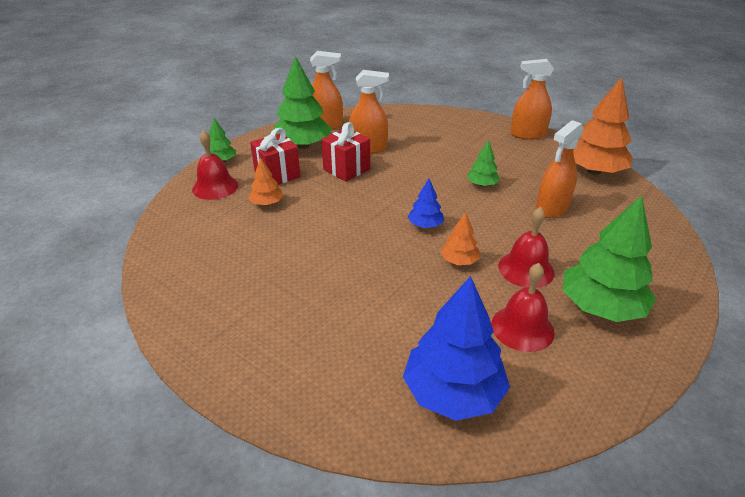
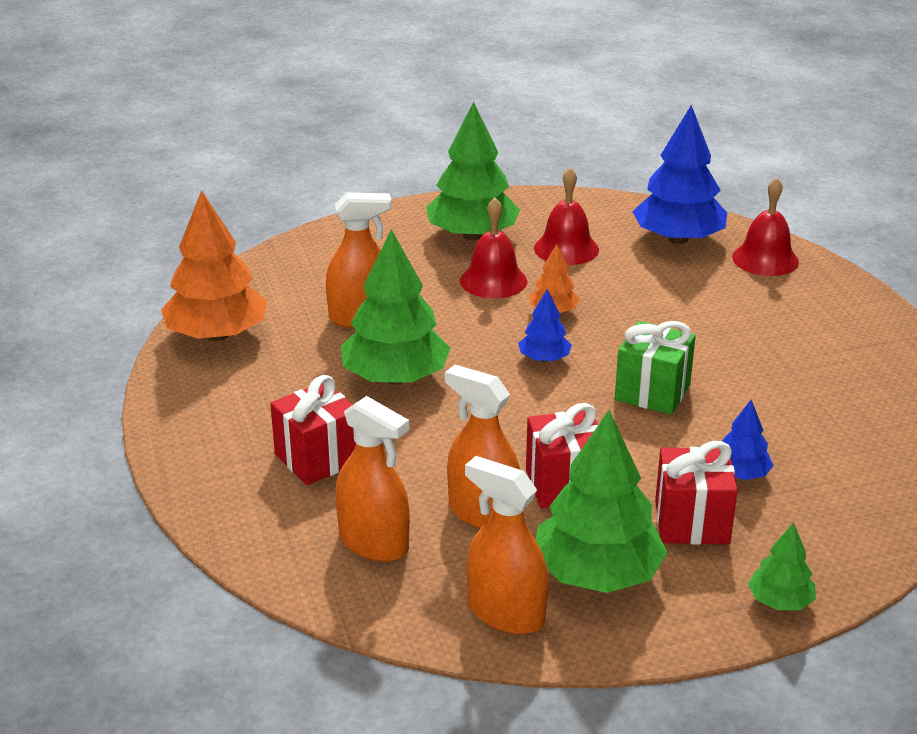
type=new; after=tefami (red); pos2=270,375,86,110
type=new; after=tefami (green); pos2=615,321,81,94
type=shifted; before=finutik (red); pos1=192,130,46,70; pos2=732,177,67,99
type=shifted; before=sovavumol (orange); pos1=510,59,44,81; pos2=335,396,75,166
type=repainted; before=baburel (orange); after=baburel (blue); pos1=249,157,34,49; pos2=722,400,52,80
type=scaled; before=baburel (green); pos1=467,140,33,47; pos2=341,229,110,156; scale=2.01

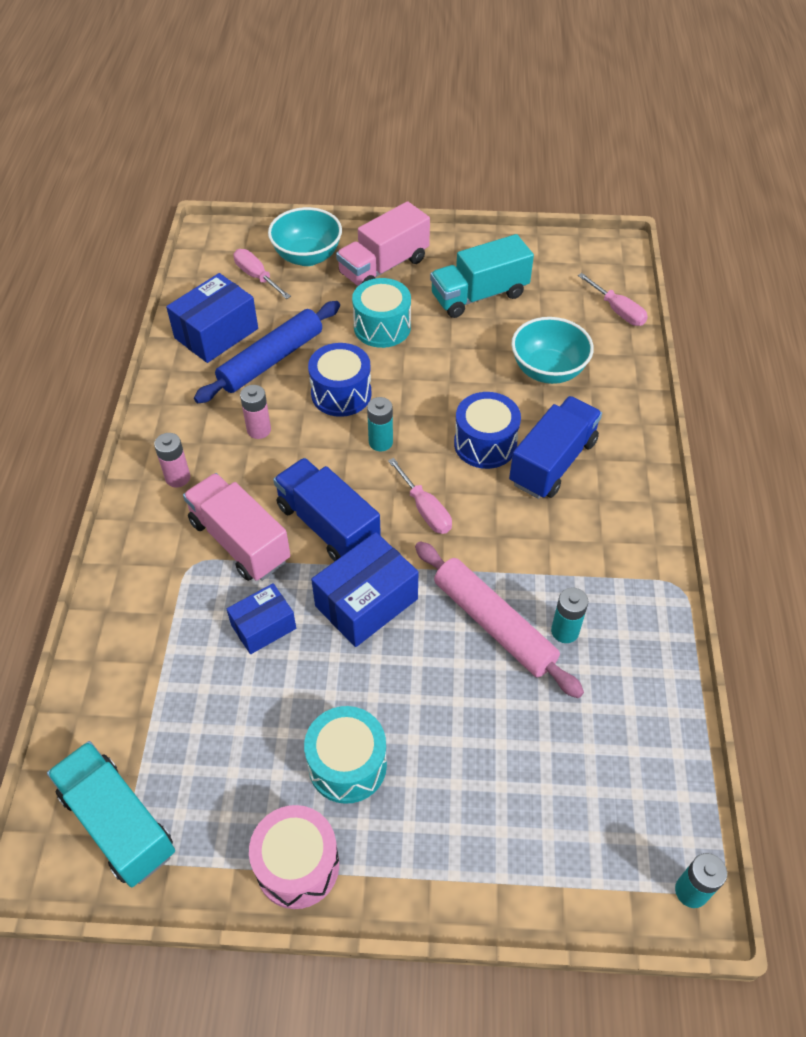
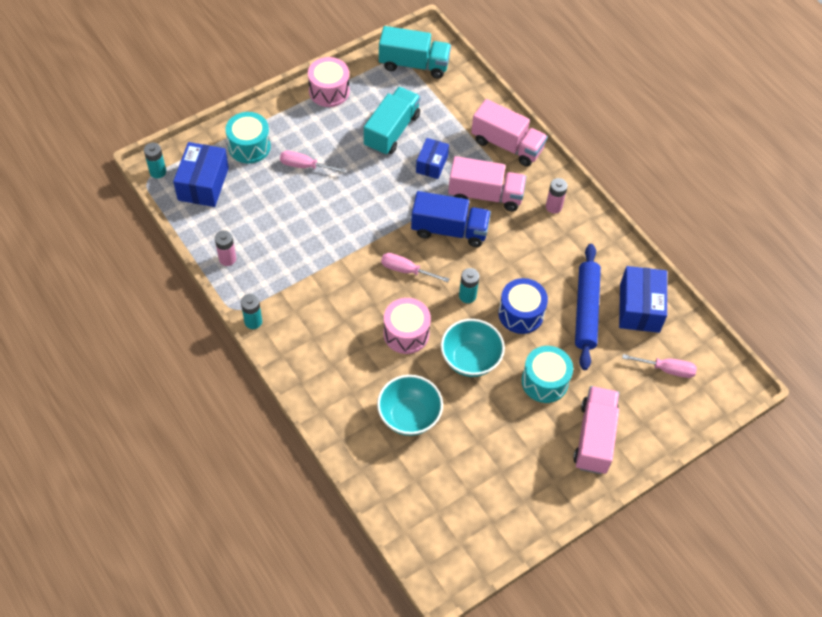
type=gone; before=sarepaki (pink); pos1=415,541,169,157
type=gone; before=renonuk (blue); pos1=509,396,93,103
type=new; after=renonuk (pink); pos2=471,99,77,68
type=shifted; before=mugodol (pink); pos1=240,385,31,54; pos2=215,230,21,36
type=shifted; before=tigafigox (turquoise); pos1=268,207,74,59; pos2=441,319,64,58
type=shifted; before=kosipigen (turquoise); pos1=304,706,83,98; pos2=226,112,45,52
type=shifted; before=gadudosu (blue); pos1=311,532,108,115; pos2=173,142,56,65
type=shifted; before=renonuk (turquoise); pos1=430,234,104,84; pos2=364,87,57,68
type=shifted; before=mugodol (turquoise); pos1=551,587,37,56; pos2=241,294,21,35
type=shifted; before=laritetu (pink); pos1=578,273,70,53; pos2=280,151,66,22
type=repainted; before=kosipigen (blue); after=kosipigen (pink); pos1=454,392,67,77; pos2=383,298,48,56

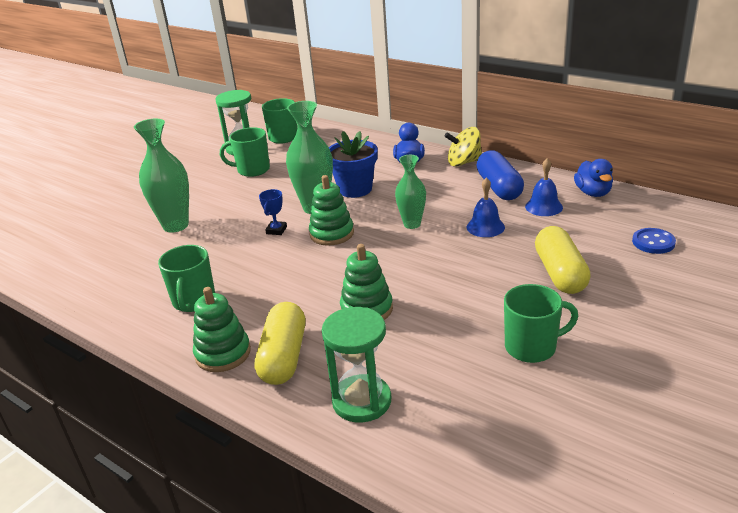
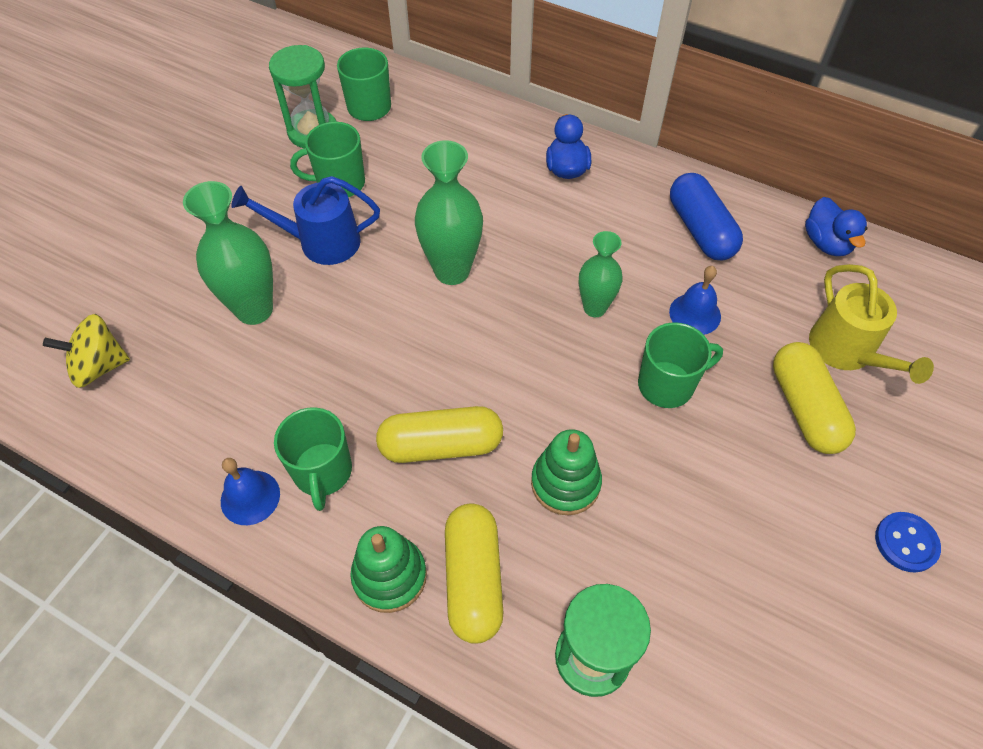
type=gone; before=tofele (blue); pos1=259,189,28,46
type=gone; before=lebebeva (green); pos1=309,175,45,71
type=gone; before=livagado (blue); pos1=329,131,49,67
type=new; after=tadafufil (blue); pos2=231,176,149,89
type=new; after=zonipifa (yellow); pos2=376,406,127,57
type=new; after=tadafufil (yellow); pos2=809,264,125,120
type=shifted; before=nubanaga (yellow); pos1=445,127,37,40; pos2=43,314,87,74
type=shifted; before=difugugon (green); pos1=504,284,74,79; pos2=638,322,85,86
type=shifted; before=finutik (blue); pos1=525,158,38,58; pos2=221,458,59,67
type=shifted; before=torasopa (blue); pos1=632,228,44,26; pos2=875,512,66,61

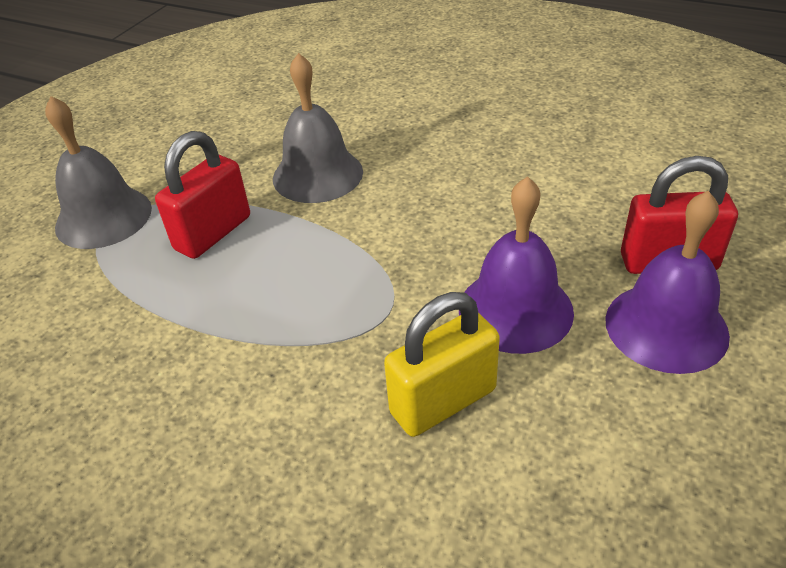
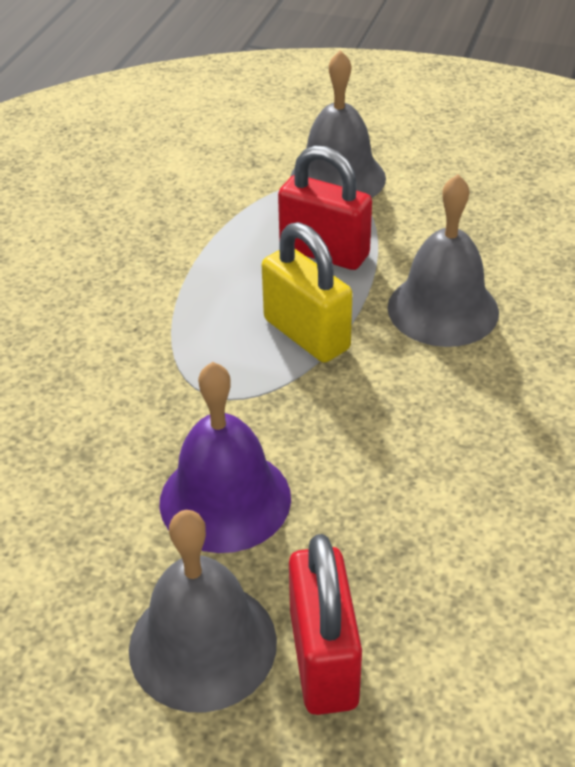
type=shifted; before=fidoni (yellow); pos1=384,292,116,145; pos2=262,222,91,141
type=repainted; before=finutik (purple); after=finutik (grey); pos1=605,191,125,183; pos2=129,510,148,203

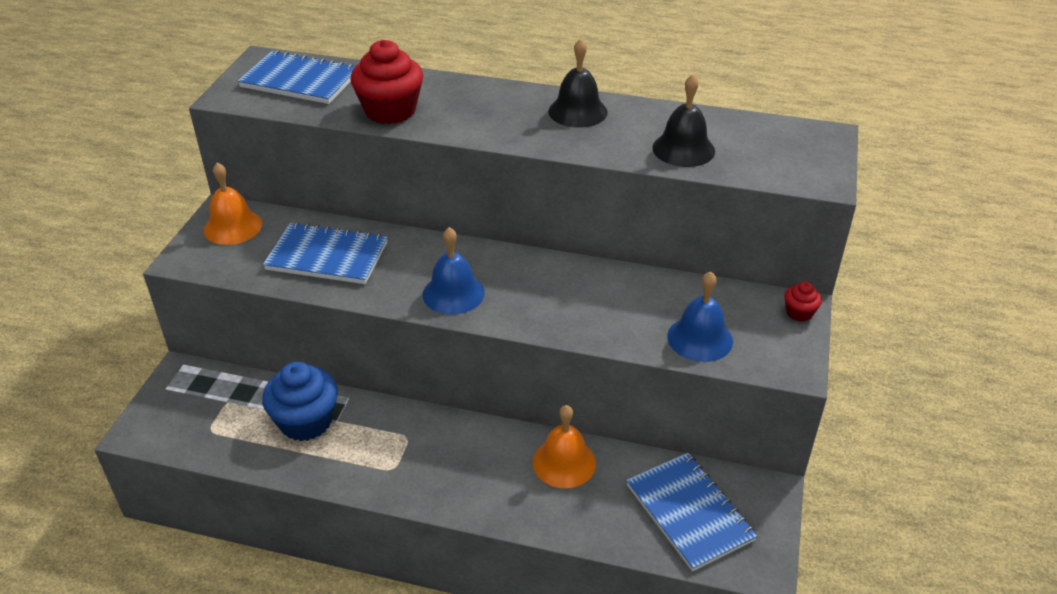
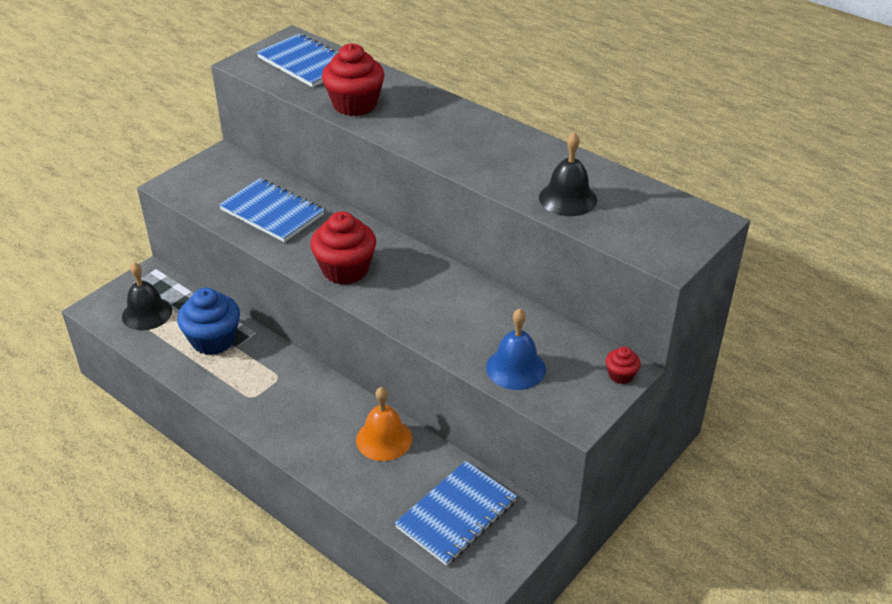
type=gone; before=finutik (orange); pos1=204,162,58,83
type=shifted; before=finutik (black); pos1=548,38,60,90; pos2=122,262,50,68
type=swapped; before=finutik (blue); after=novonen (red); pos1=423,227,62,88; pos2=311,211,65,74
type=rotated; before=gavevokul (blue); pos1=626,453,131,118; pos2=395,461,122,105; turn=45

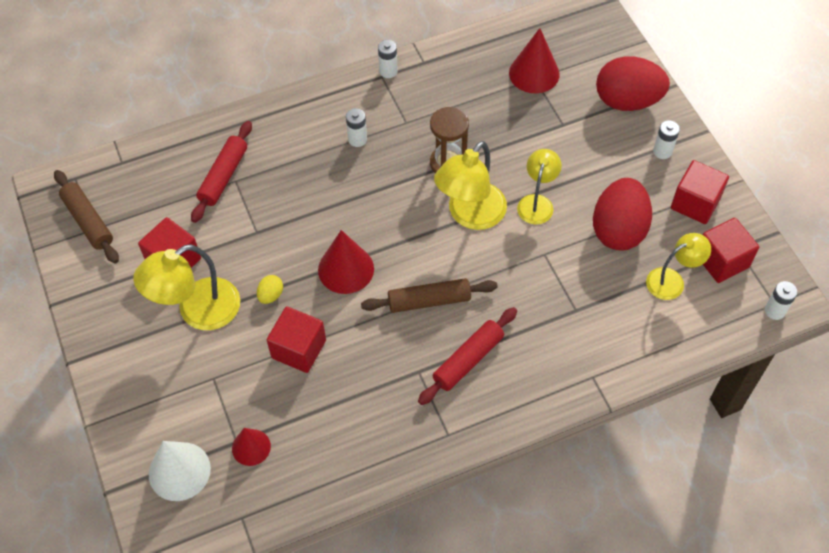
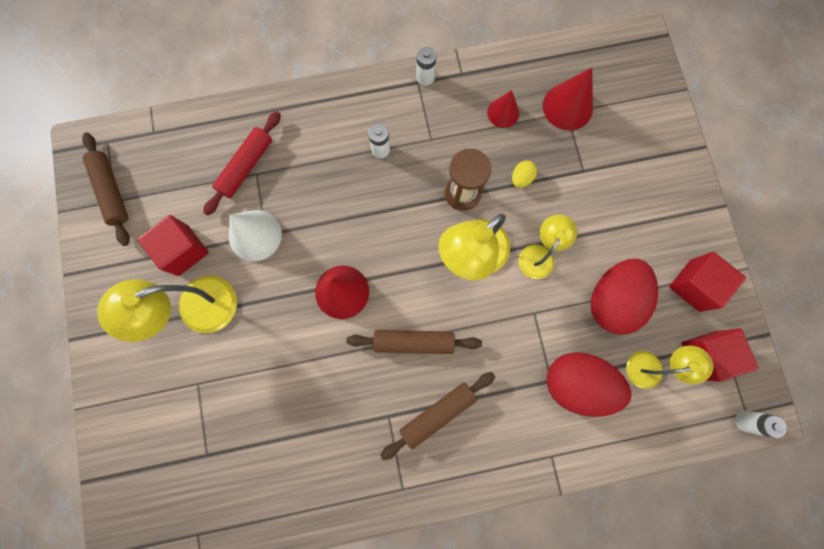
type=gone; before=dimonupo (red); pos1=267,306,59,67
type=gone; before=mugodol (white); pos1=653,120,27,39
type=shifted; before=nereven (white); pos1=149,441,62,60; pos2=229,210,53,51
type=shifted; before=nereven (red); pos1=232,428,39,38; pos2=487,90,32,38
type=shifted; before=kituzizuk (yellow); pos1=257,275,26,29; pos2=512,161,25,27
type=shifted; before=kituzizuk (red); pos1=596,56,74,55; pos2=546,352,86,65
type=repainted; before=sarepaki (red); after=sarepaki (brown); pos1=418,307,99,98; pos2=380,372,115,88

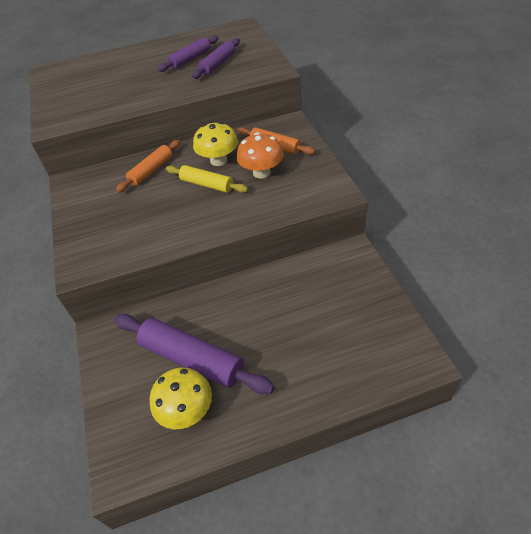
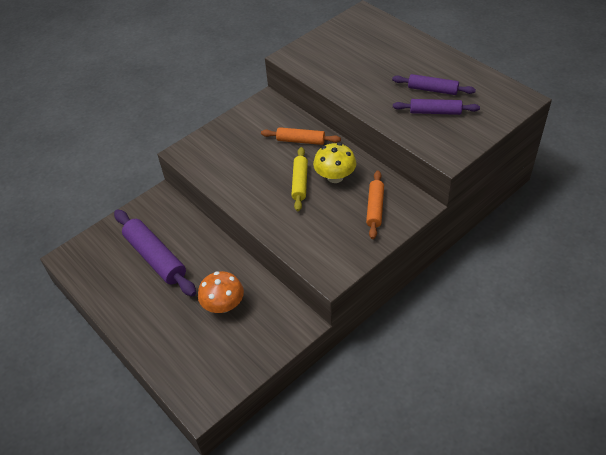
type=gone; before=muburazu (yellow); pos1=150,367,62,62
type=shifted; before=muburazu (orange); pos1=237,132,47,47; pos2=198,271,46,42
type=rotated; before=sarepaki (purple); pos1=114,314,160,80; pos2=114,209,82,87; turn=-45

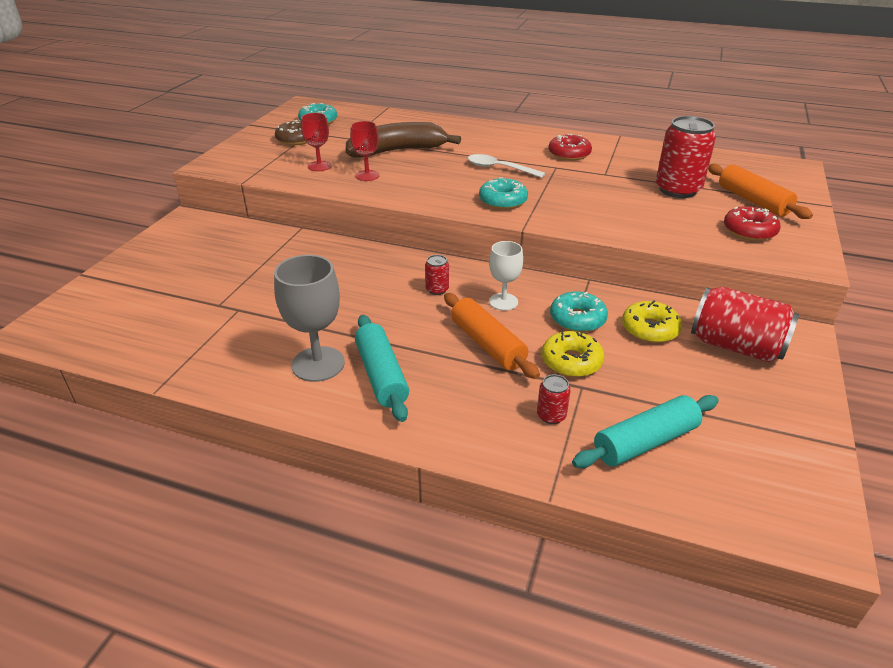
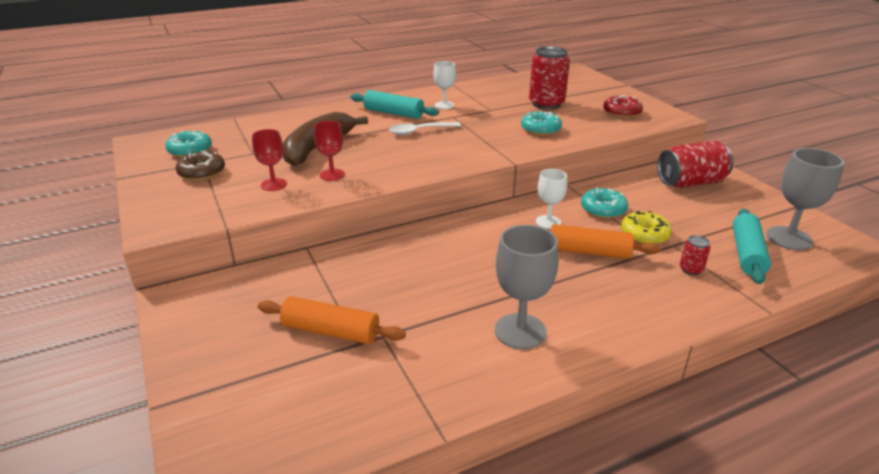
type=gone; before=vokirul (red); pos1=425,255,24,40
type=gone; before=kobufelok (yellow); pos1=622,300,60,43
type=new; after=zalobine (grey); pos2=766,148,78,102
type=shifted; before=sarepaki (turquoise); pos1=355,315,54,107; pos2=350,90,89,29
type=shifted; before=kobufelok (turquoise); pos1=479,177,49,33; pos2=521,111,41,25
type=shifted; before=sarepaki (orange); pos1=708,164,105,55; pos2=258,296,148,48
type=swapped; before=kobufelok (red); after=zalobine (white); pos1=548,134,44,27; pos2=433,61,23,48

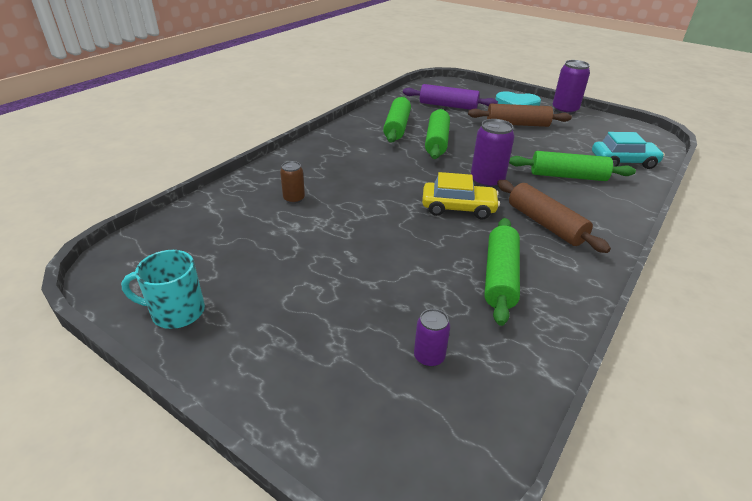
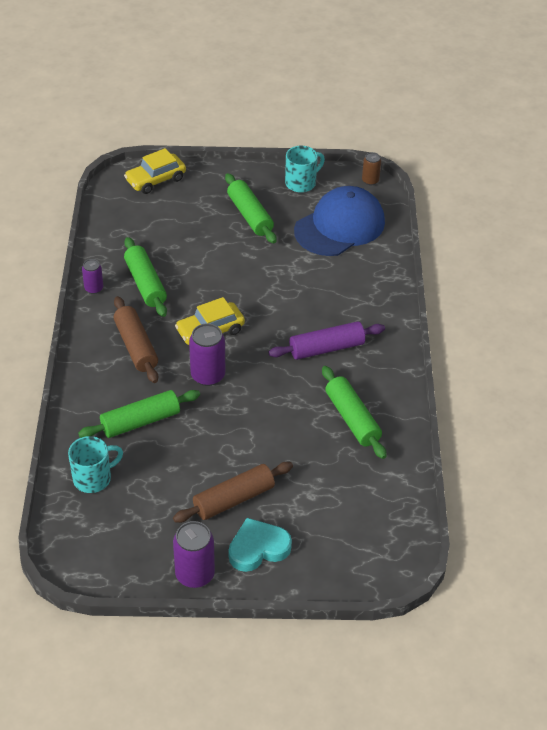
type=new; after=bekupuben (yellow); pos2=124,148,62,46
type=new; after=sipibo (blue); pos2=294,186,91,70
type=shifted; before=vokirul (brown); pos1=280,161,25,43; pos2=362,152,19,33
type=shifted; before=sarepaki (purple); pos1=403,84,95,26; pos2=269,321,116,39
type=shifted; before=vokirul (purple); pos1=414,309,36,58; pos2=82,259,21,35
type=shifted; before=sarepaki (green); pos1=425,109,25,50; pos2=225,173,51,71
type=swapped; before=bekupuben (turquoise); after=difugugon (turquoise); pos1=592,132,73,37; pos2=68,436,55,57
type=rotated; before=sarepaki (brown); pos1=497,180,114,73; pos2=114,296,44,87; turn=45

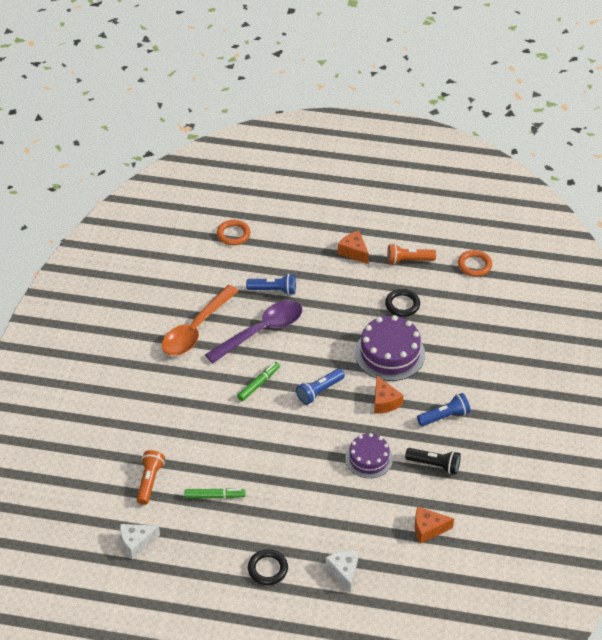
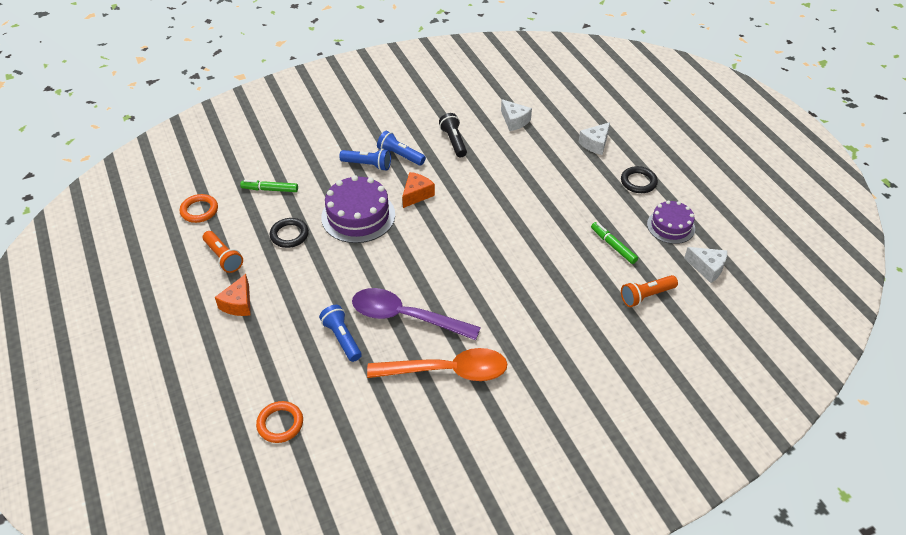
type=shifted; before=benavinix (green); pos1=237,362,43,39; pos2=240,180,58,12
type=shifted; before=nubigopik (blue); pos1=296,369,49,36; pos2=339,149,52,22
type=shifted; before=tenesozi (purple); pos1=345,433,48,45; pos2=647,200,48,44
type=repainted; before=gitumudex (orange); after=gitumudex (white); pos1=415,507,39,37; pos2=501,99,31,32

